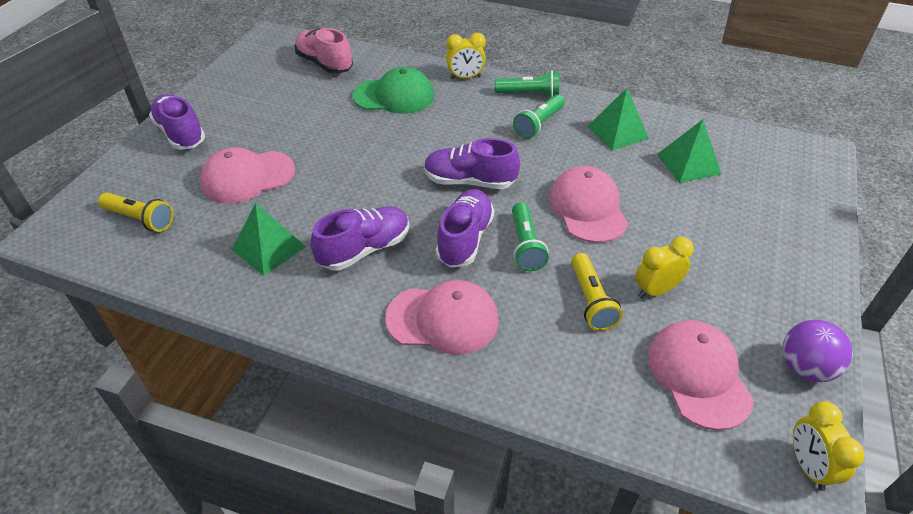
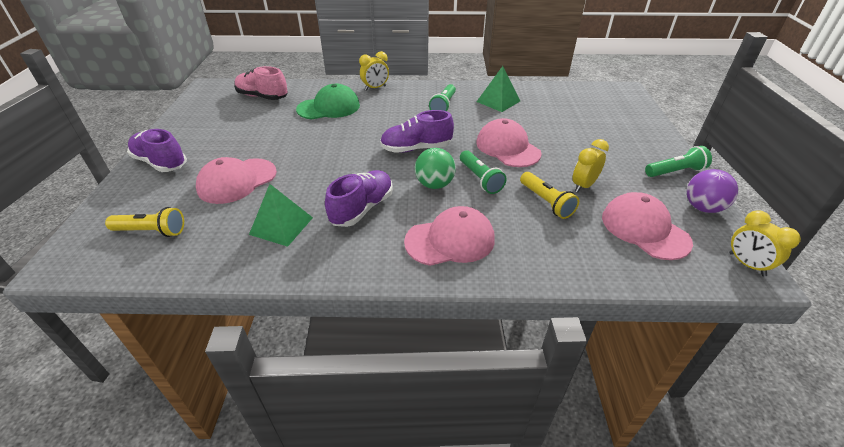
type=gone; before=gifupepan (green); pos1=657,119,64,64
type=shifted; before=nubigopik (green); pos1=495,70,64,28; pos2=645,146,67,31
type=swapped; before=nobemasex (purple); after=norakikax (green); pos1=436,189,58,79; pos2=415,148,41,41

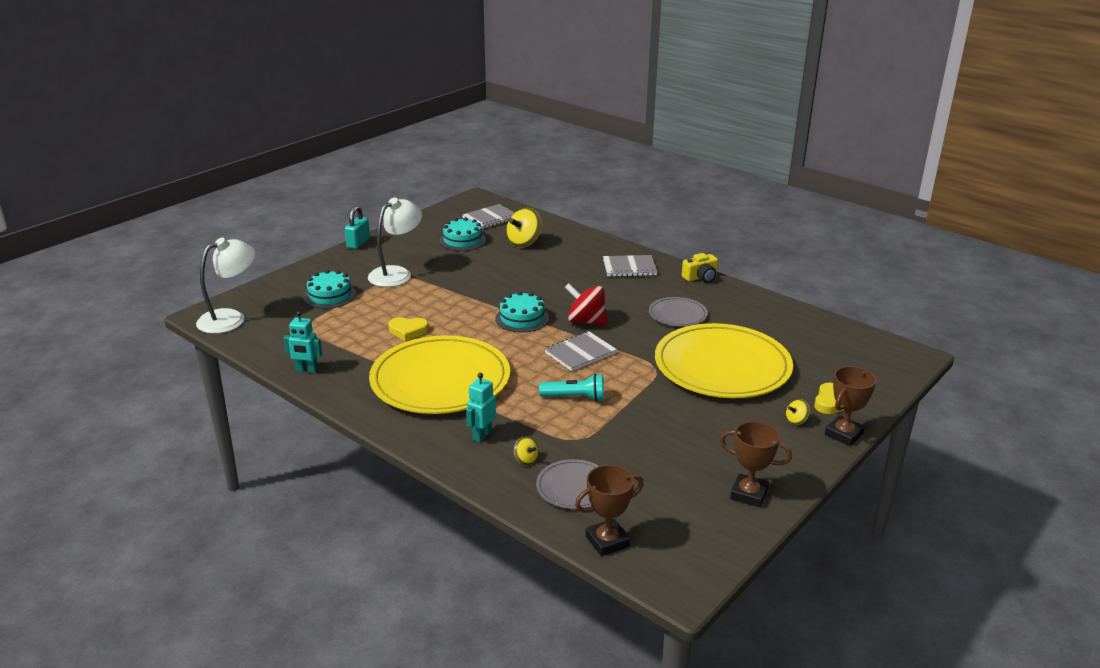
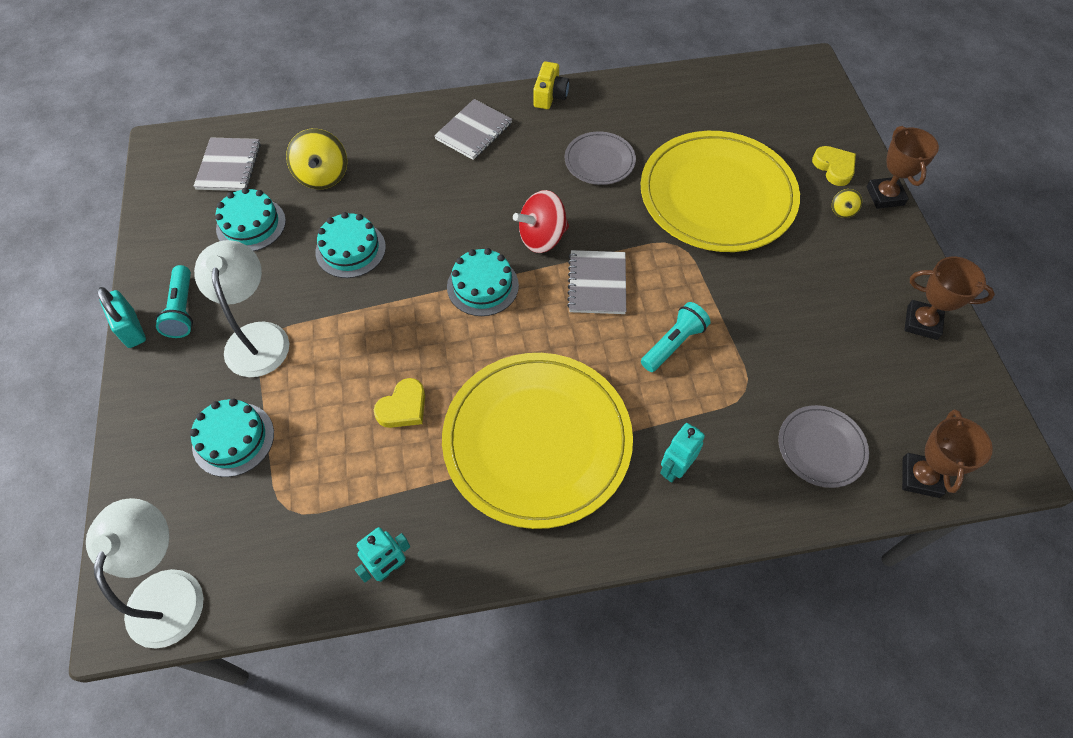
type=gone; before=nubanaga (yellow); pos1=514,437,25,28
type=new; after=nubigopik (turquoise); pos2=155,265,38,73
type=new; after=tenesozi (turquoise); pos2=315,212,71,66
type=rotated; before=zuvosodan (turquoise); pos1=466,373,30,69; pos2=660,423,45,60; turn=60
type=rotated; before=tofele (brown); pos1=720,421,72,86; pos2=904,257,91,83; turn=45

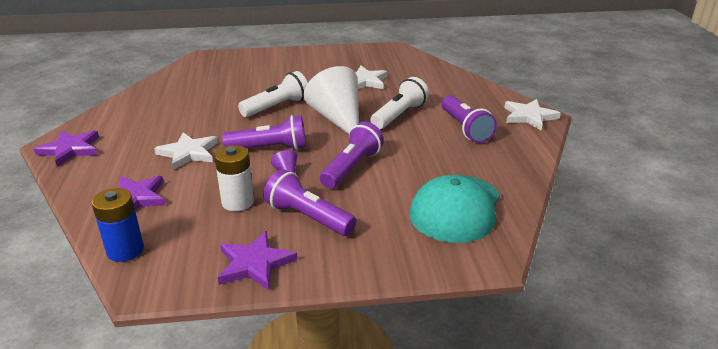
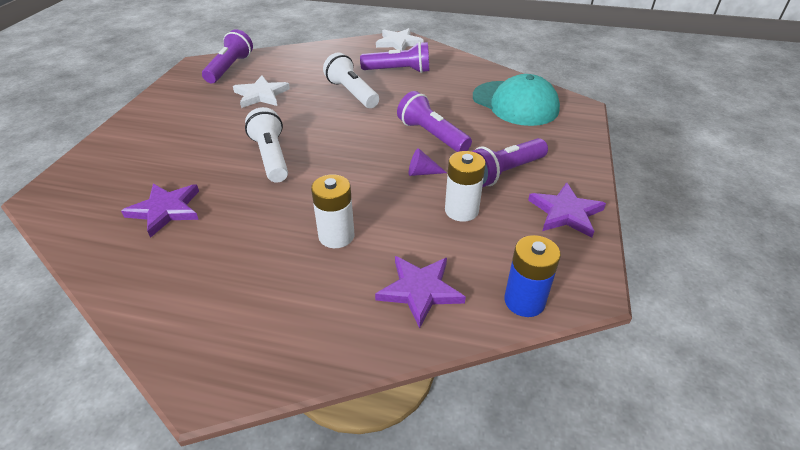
type=gone; before=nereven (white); pos1=304,66,55,68
type=shifted; before=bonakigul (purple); pos1=34,131,65,36; pos2=121,184,78,54
type=shifted; before=nubigopik (purple); pos1=222,115,84,35; pos2=202,29,51,54
type=swapped; before=bonakigul (white); after=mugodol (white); pos1=154,132,64,38; pos2=311,174,43,74

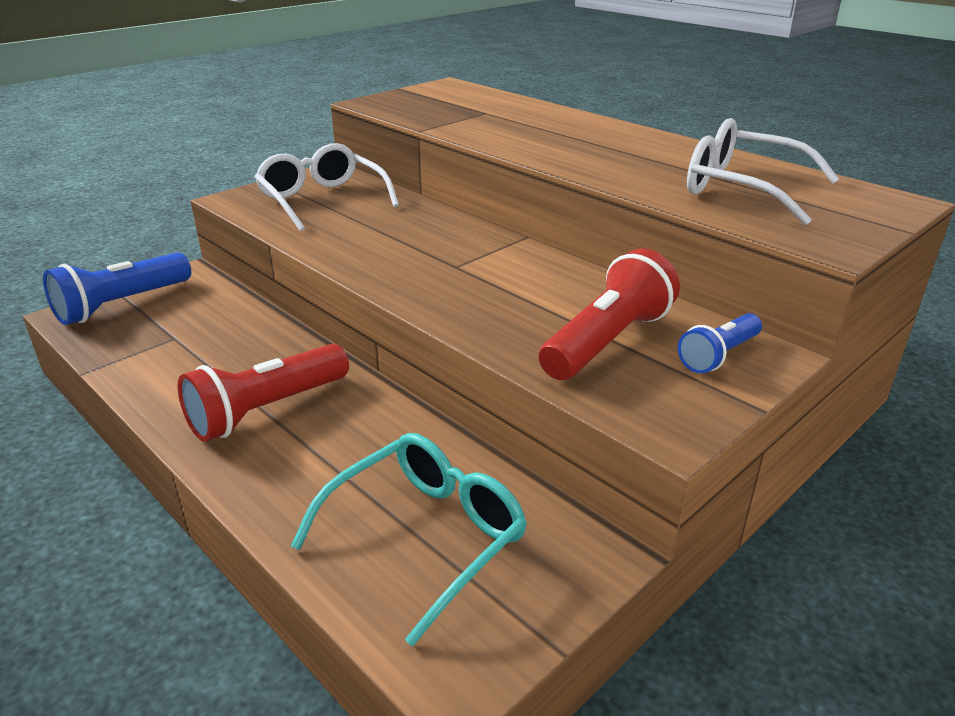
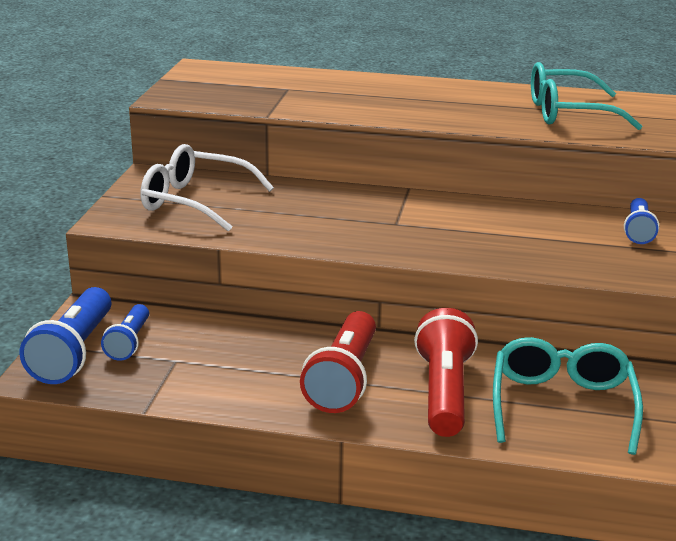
type=new; after=nubigopik (blue); pos2=101,304,48,57
type=shifted; before=nubigopik (red); pos1=539,248,141,132; pos2=414,308,64,129
type=repainted; before=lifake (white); after=lifake (turquoise); pos1=687,118,152,107; pos2=531,62,111,68

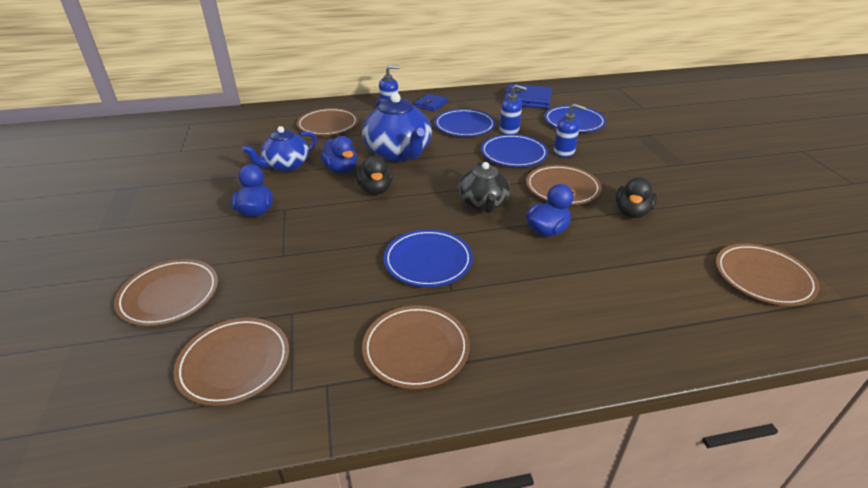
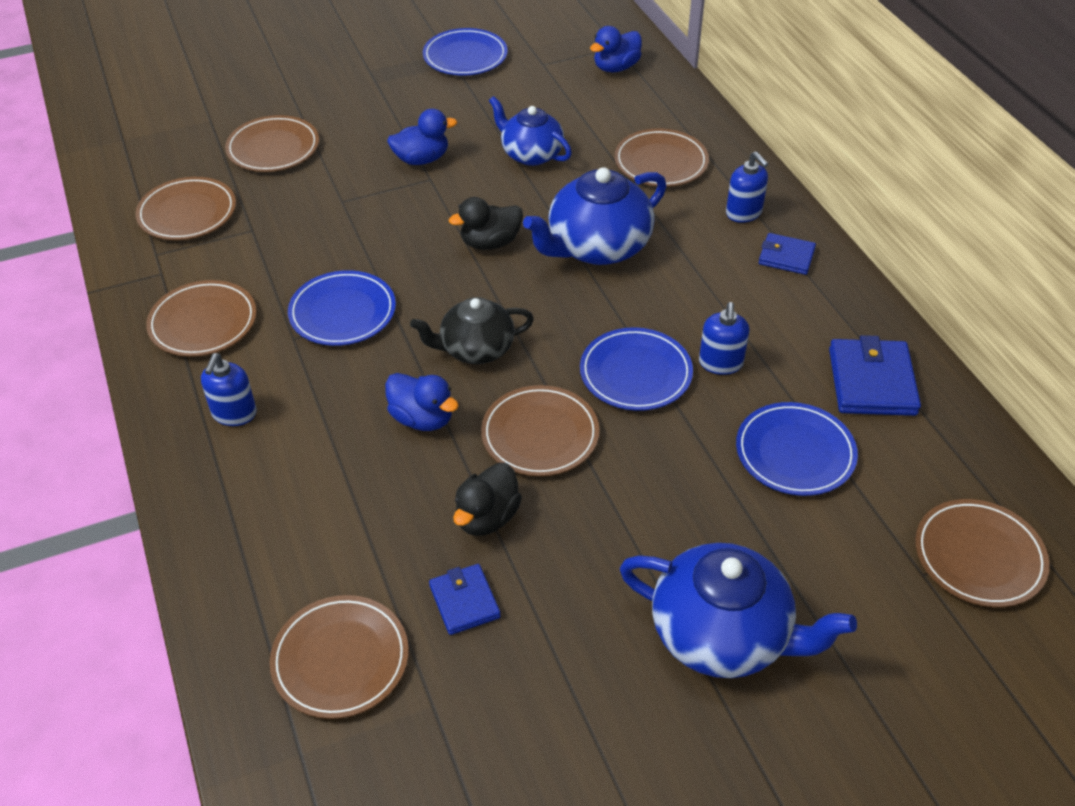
type=new; after=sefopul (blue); pos2=429,564,72,71
type=new; after=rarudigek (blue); pos2=619,543,238,135
type=new; after=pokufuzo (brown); pos2=915,499,135,108
type=shifted; before=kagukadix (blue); pos1=320,136,37,37; pos2=590,26,52,46
type=shifted; before=pokufuzo (blue); pos1=434,109,62,27; pos2=423,28,85,48
type=shifted; before=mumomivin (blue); pos1=554,104,32,53; pos2=201,353,56,73
type=rotated; before=kagukadix (black); pos1=616,177,41,41; pos2=453,463,69,73; turn=-75

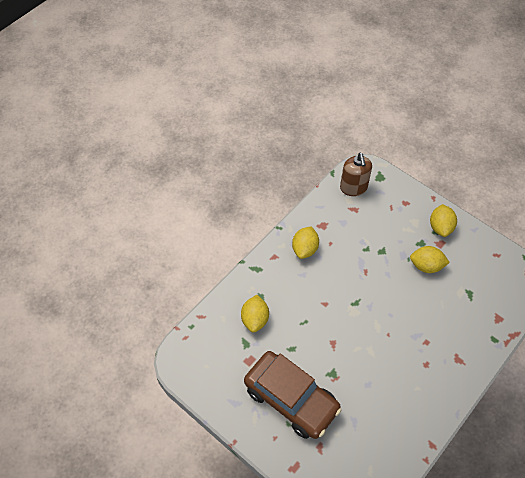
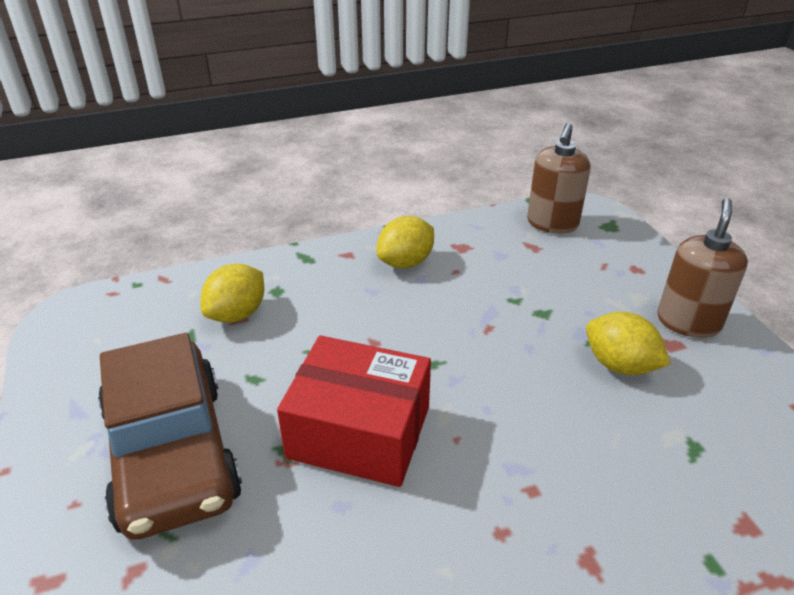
type=new; after=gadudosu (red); pos2=277,336,154,151
type=swapped; before=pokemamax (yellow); after=mumomivin (brown); pos1=430,204,27,33; pos2=658,198,90,140

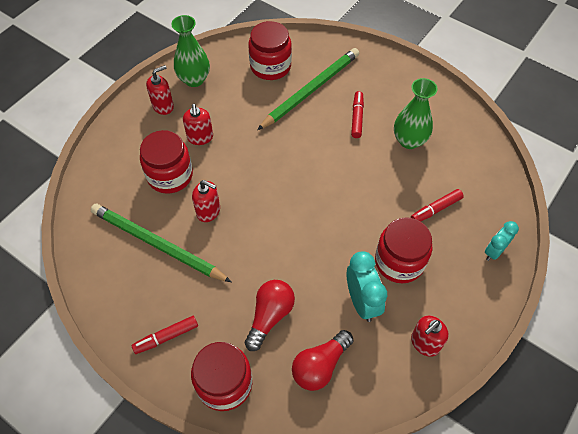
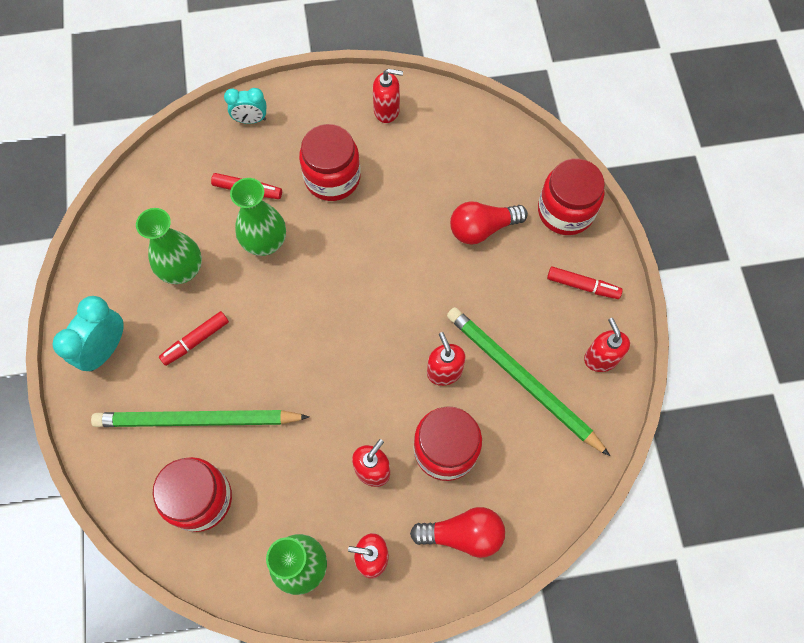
type=new; after=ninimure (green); pos2=230,178,56,78
type=new; after=mumomivin (red); pos2=584,318,46,54
type=shifted; before=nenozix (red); pos1=292,330,61,61; pos2=410,507,95,51
type=shifted; before=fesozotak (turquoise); pos1=347,251,40,71; pos2=52,296,72,76
type=rotated; before=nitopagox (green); pos1=91,204,141,78; pos2=447,307,163,149; turn=150

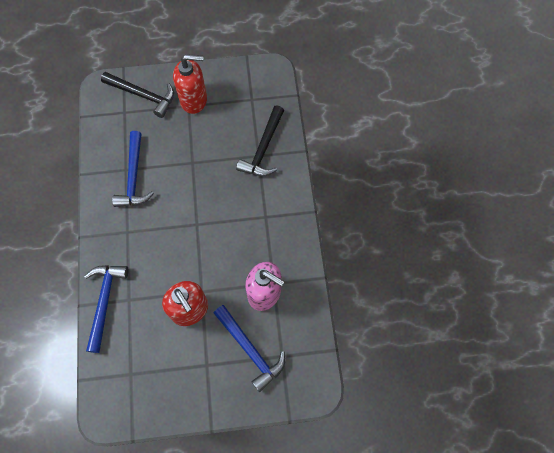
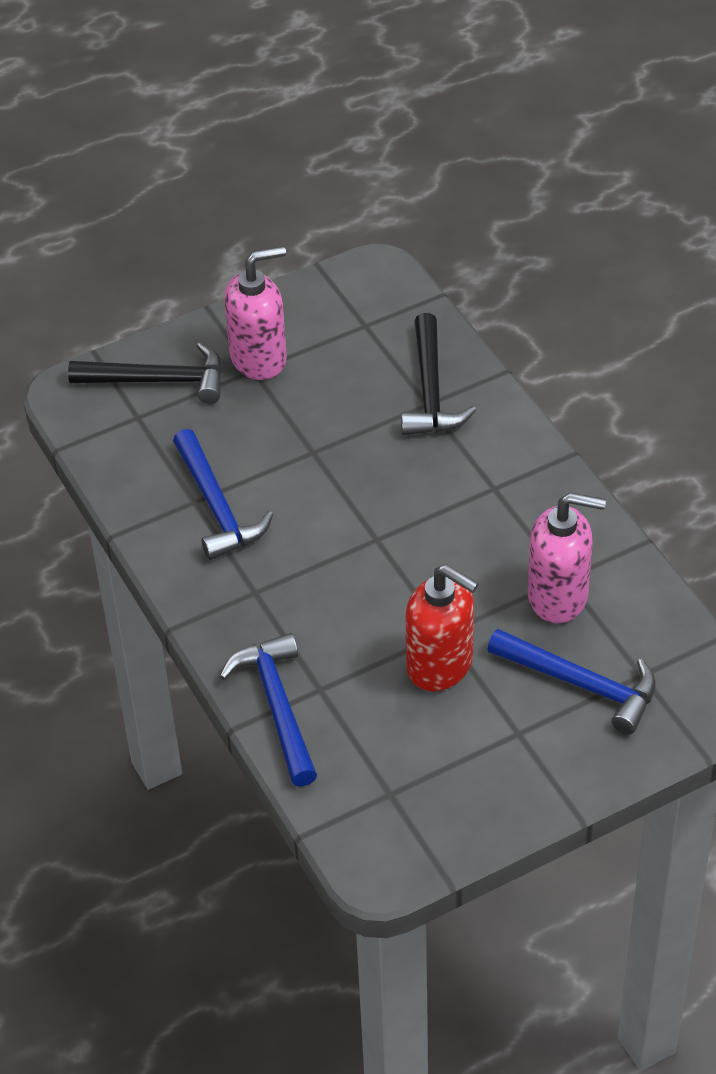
type=repainted; before=mumomivin (red); after=mumomivin (pink); pos1=173,54,34,60; pos2=224,246,63,134

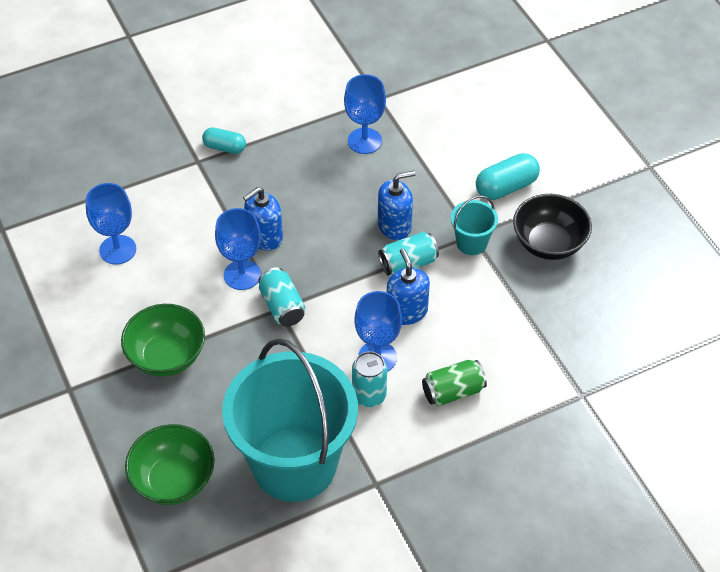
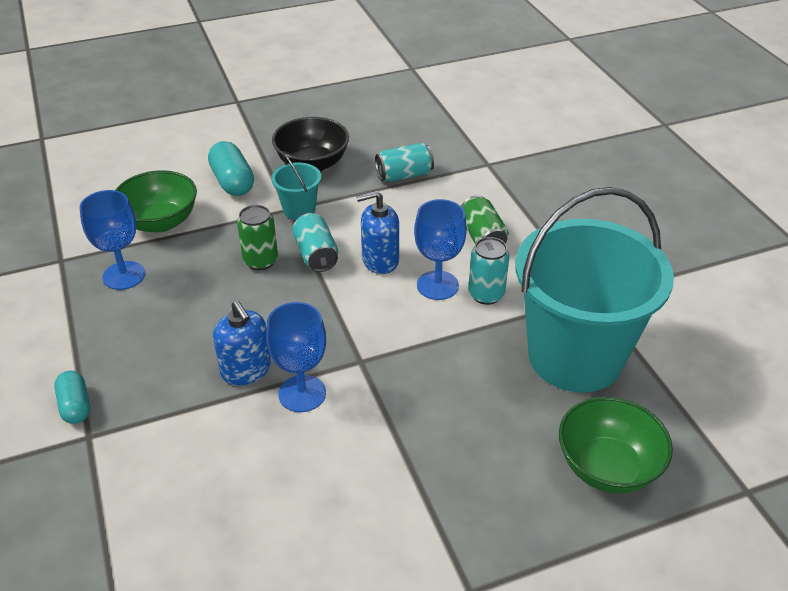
type=gone; before=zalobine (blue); pos1=86,183,50,82
type=shifted; before=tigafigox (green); pos1=121,304,84,73; pos2=115,170,82,63
type=shifted; before=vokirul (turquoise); pos1=258,267,47,59; pos2=375,143,59,39
type=swapped; before=mumomivin (blue); after=vokirul (green); pos1=378,171,38,69; pos2=237,205,41,65
type=rotated; before=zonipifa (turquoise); pos1=202,128,44,26; pos2=54,371,36,53; turn=-45

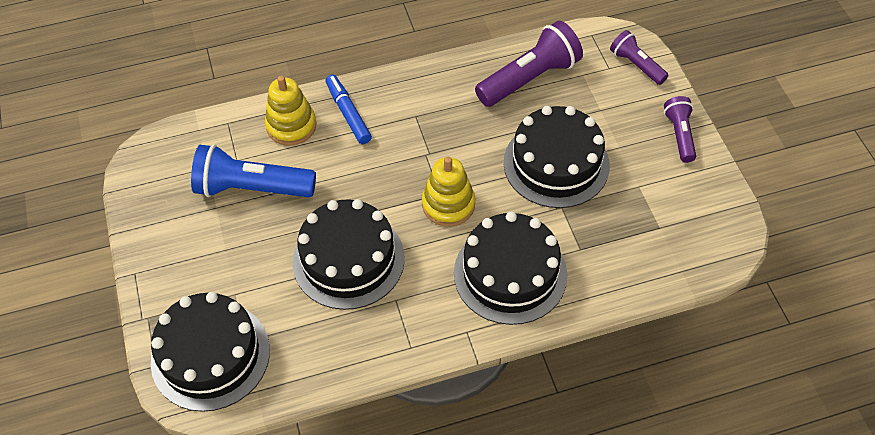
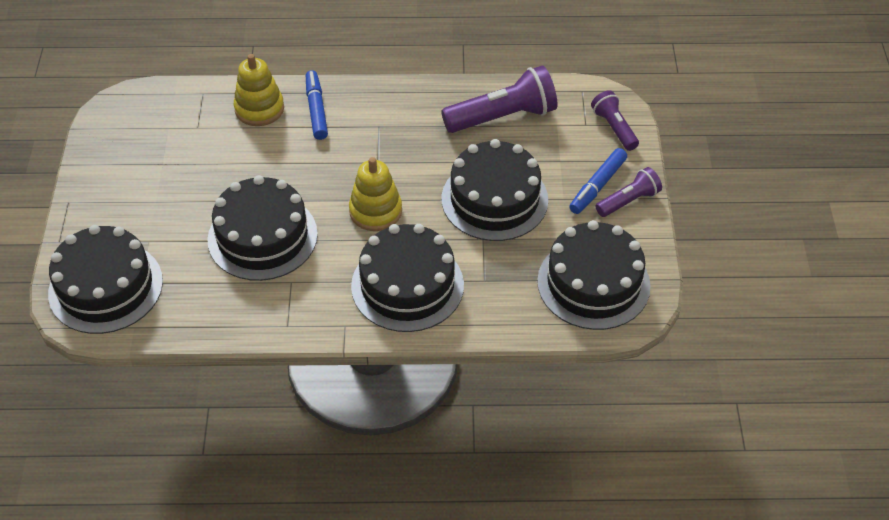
type=gone; before=nubigopik (blue); pos1=191,144,125,53
type=new; after=tenesozi (black); pos2=537,220,114,110
type=new; after=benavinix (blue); pos2=569,148,58,66
type=rotated; before=nubigopik (purple); pos1=664,96,32,67; pos2=595,167,67,50; turn=45

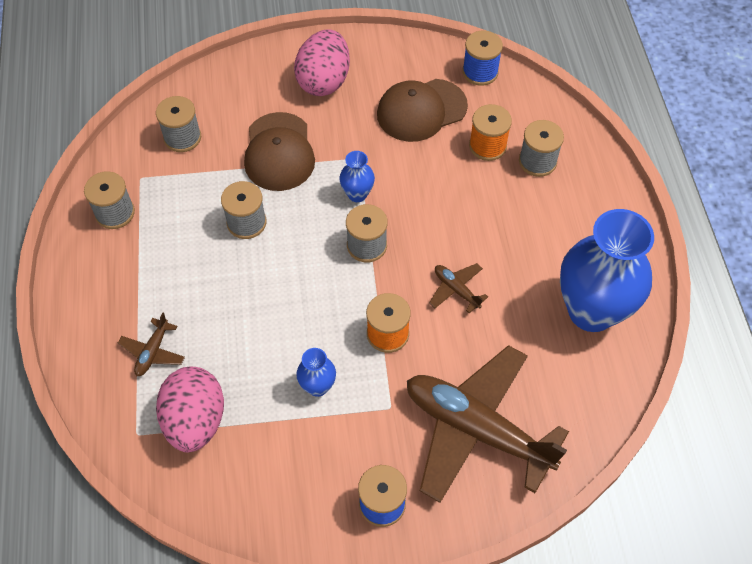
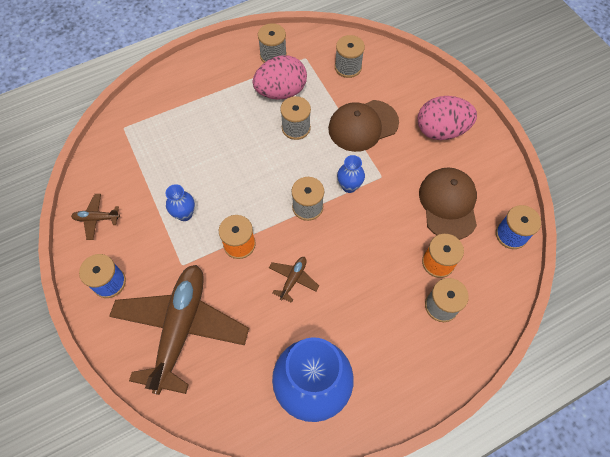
type=shifted; before=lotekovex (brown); pos1=118,312,67,64; pos2=71,194,49,46
type=shifted; before=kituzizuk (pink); pos1=156,367,68,85; pos2=253,55,54,44
type=rotated; before=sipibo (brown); pos1=377,79,91,63; pos2=419,167,58,73; turn=45

